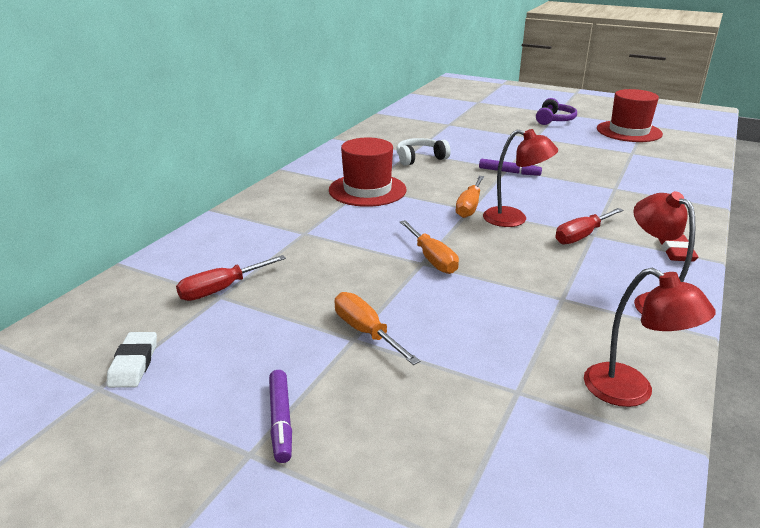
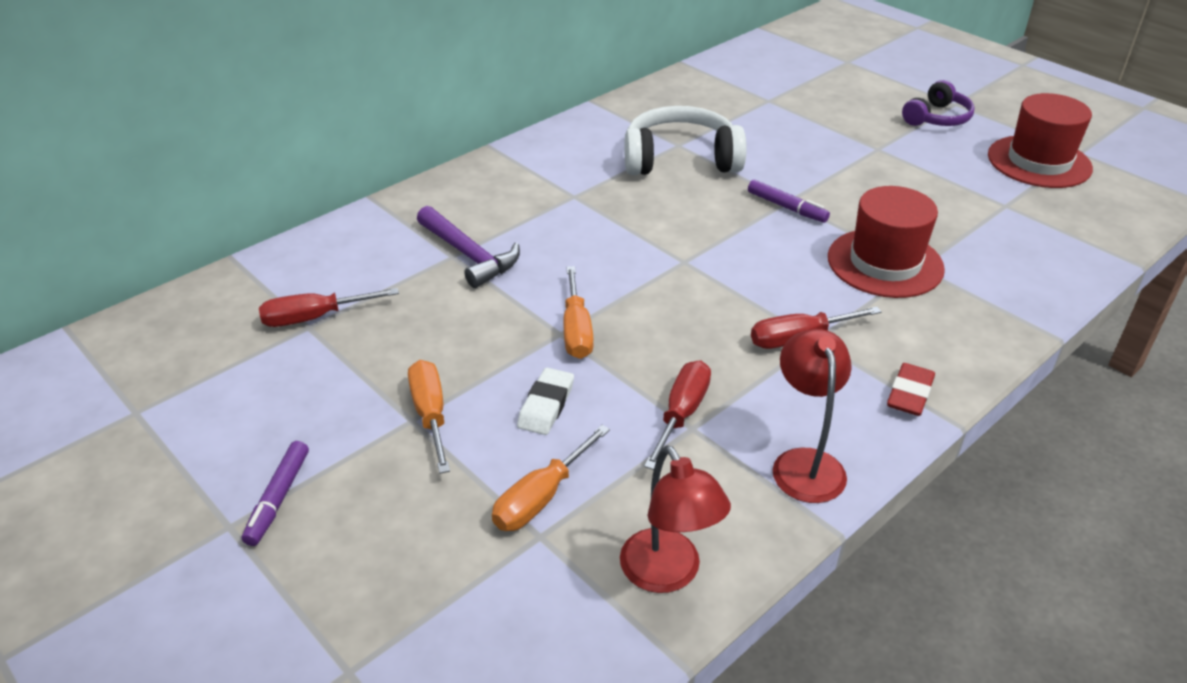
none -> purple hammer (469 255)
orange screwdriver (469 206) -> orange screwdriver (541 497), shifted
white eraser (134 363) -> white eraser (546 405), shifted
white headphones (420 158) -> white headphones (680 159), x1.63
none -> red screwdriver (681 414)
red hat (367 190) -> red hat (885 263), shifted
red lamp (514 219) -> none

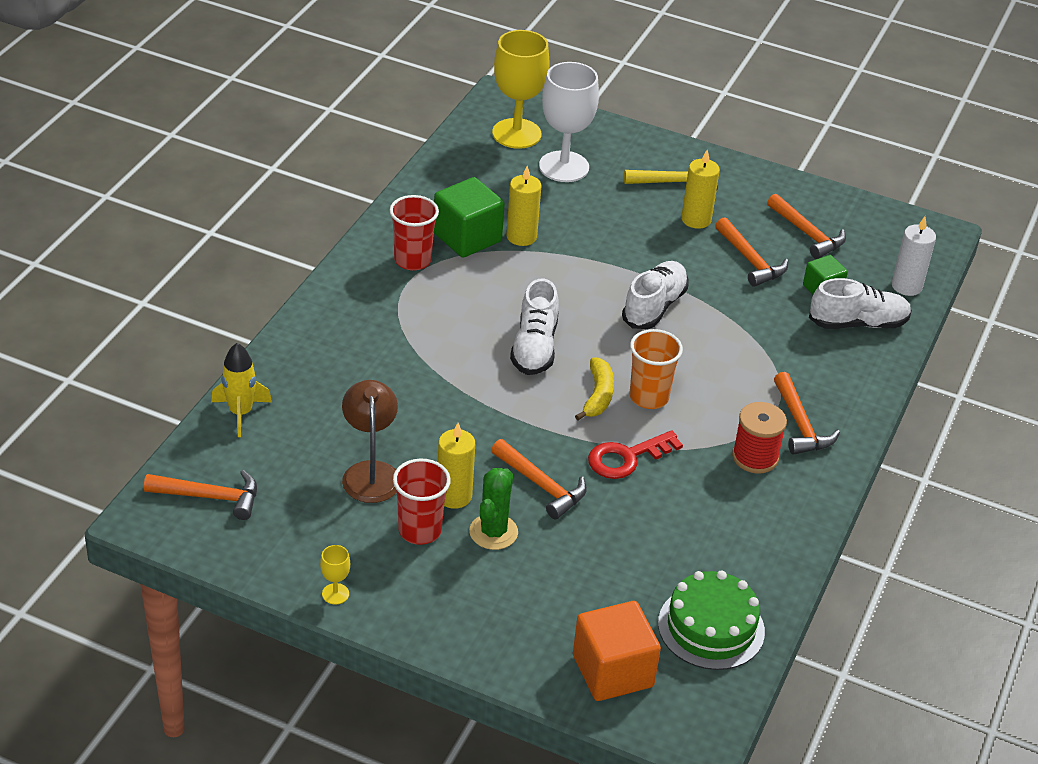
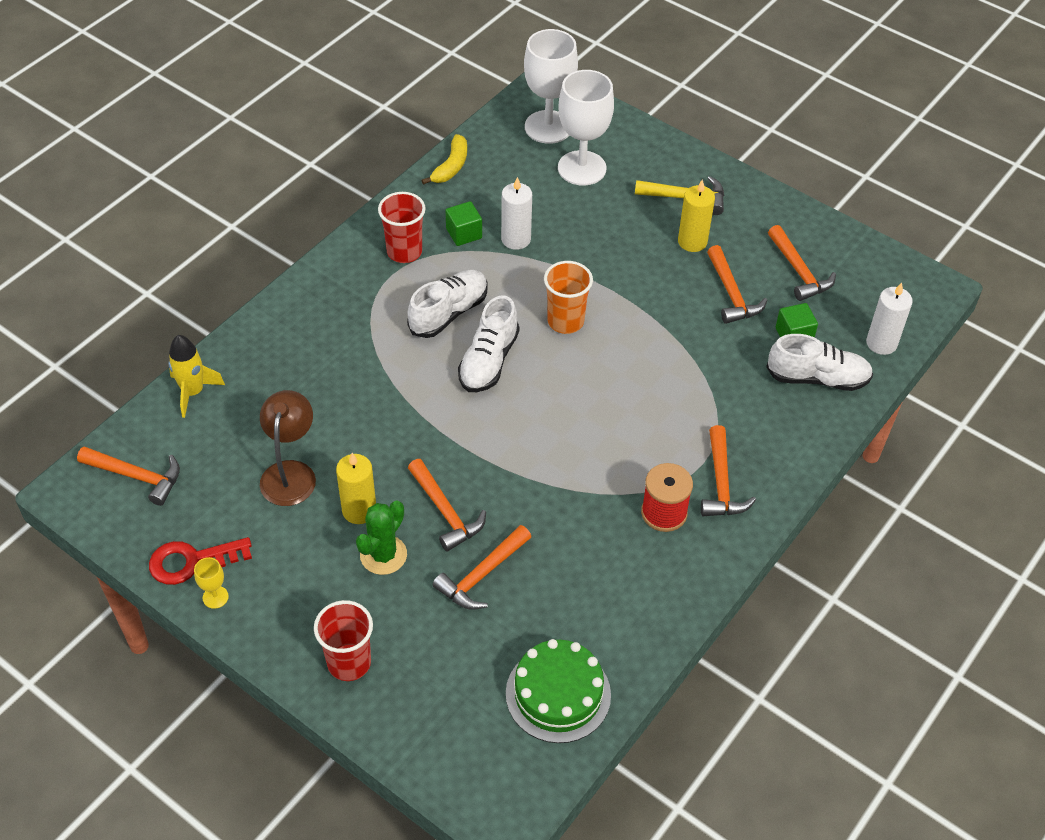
red key (627 458) -> red key (192 561), shifted
red cup (420 530) -> red cup (349 662), shifted
white shoe (654 307) -> white shoe (448 313), shifted
yellow banana (598 395) -> yellow banana (451 166), shifted
none -> orange hammer (482 575)
green cube (467 237) -> green cube (464 233), x0.58
yellow candle (521 237) -> white candle (516 239)
yellow goblet (516 134) -> white goblet (548 127)
orange cup (649 397) -> orange cup (565 321), shifted
orange cube (613 671) -> none

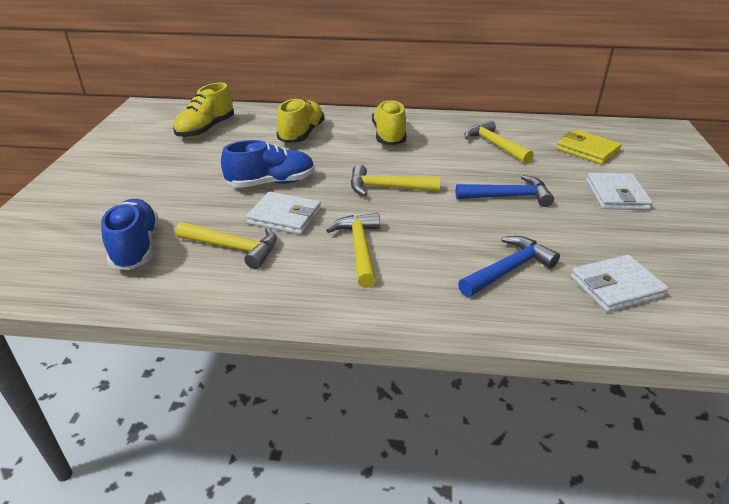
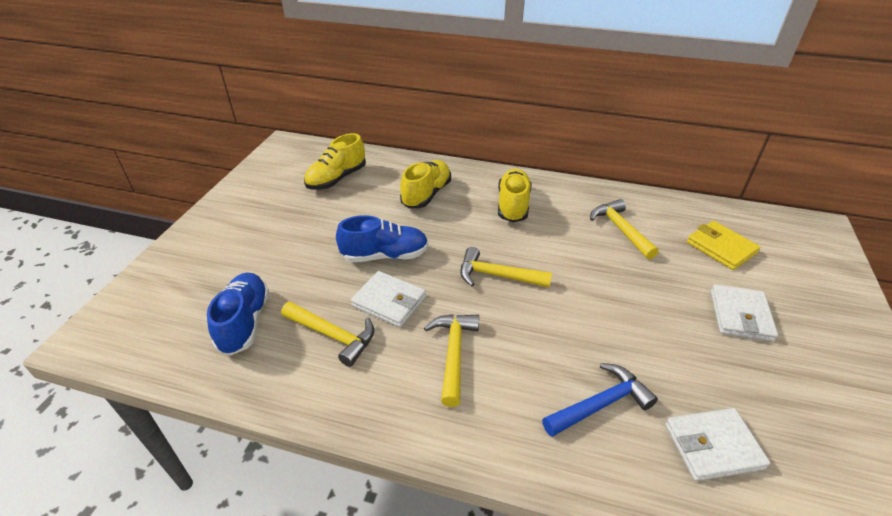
blue hammer (508 197) -> none

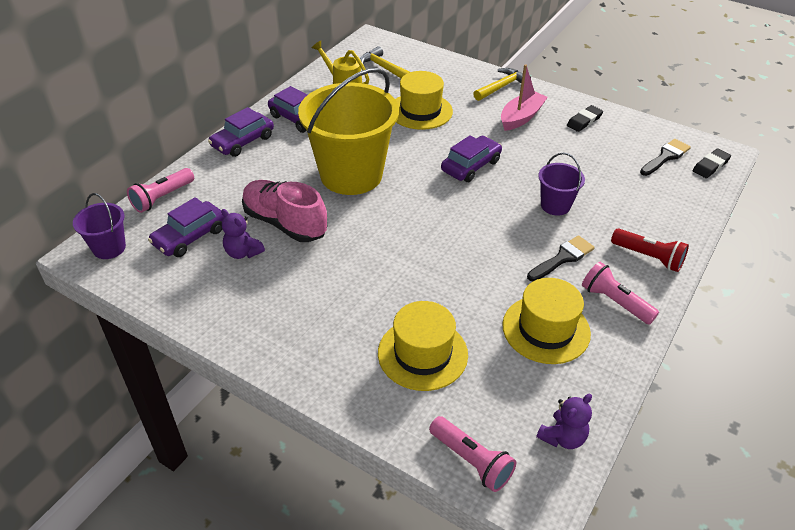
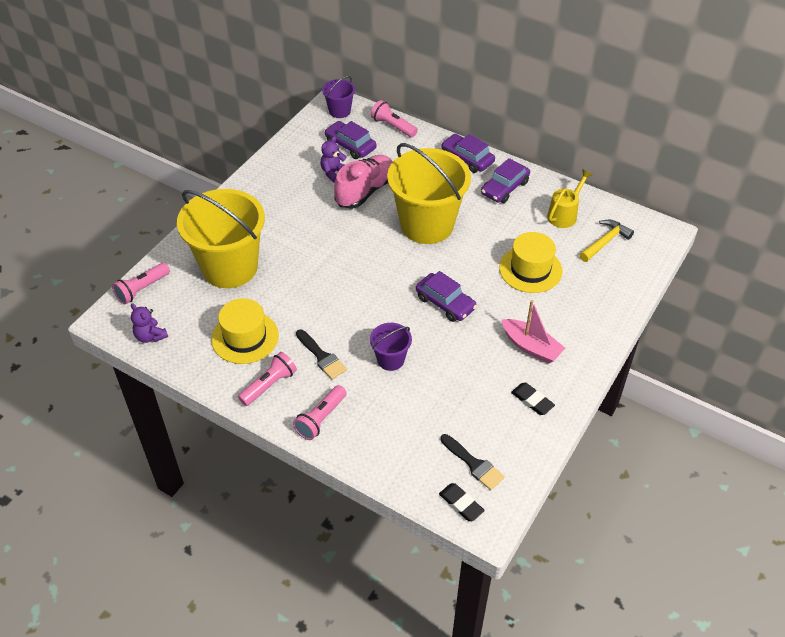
yellow hat (422 354) -> yellow bucket (230 267)
red flashlight (648 257) -> pink flashlight (320 419)
yellow hammer (502 86) -> none

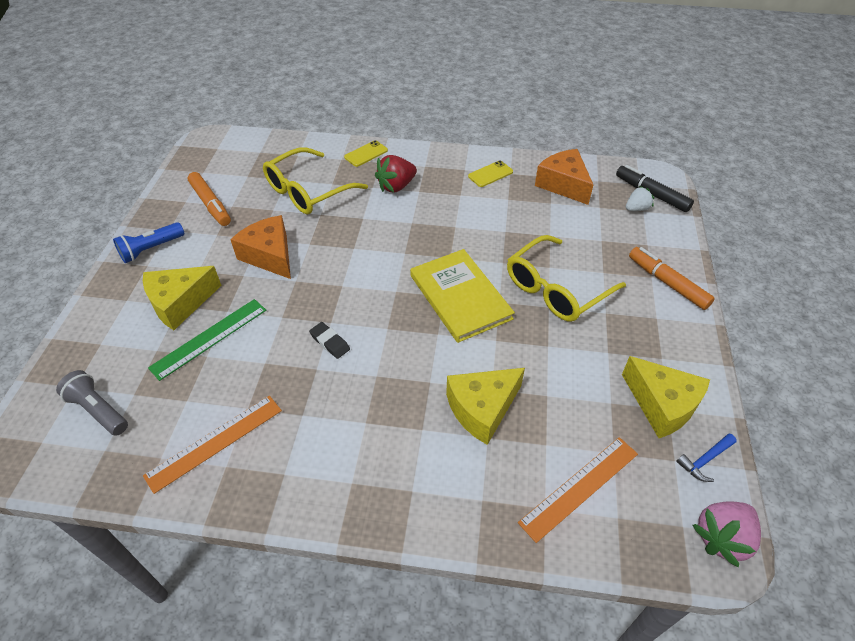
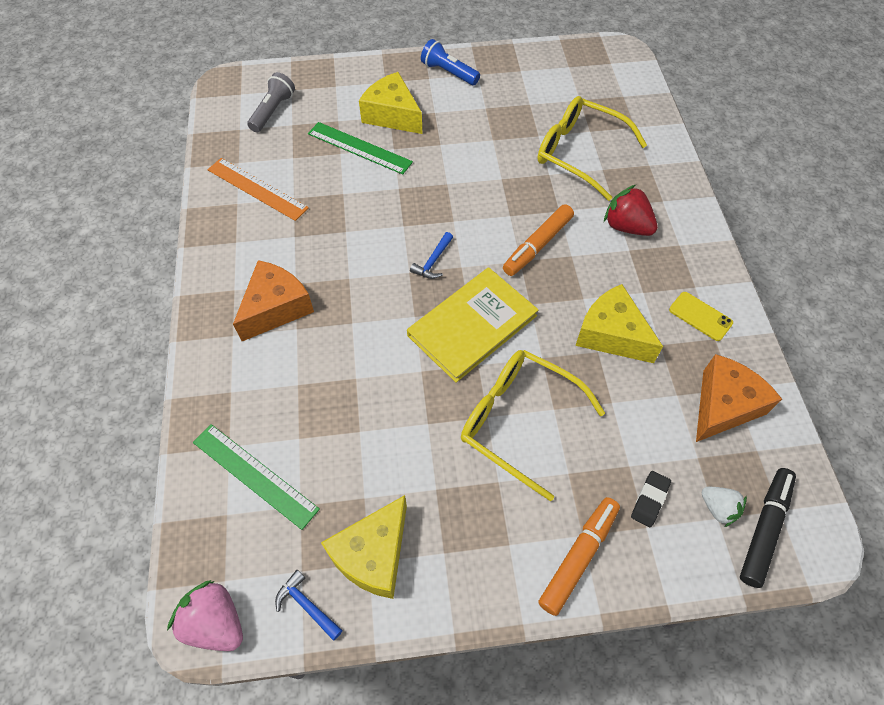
orange ruler (580 487) -> green ruler (254 475)
orange cheese (270 255) -> orange cheese (276 308), shifted
none -> blue hammer (433 261)
orange marker (211 204) -> orange marker (537 245), shifted
yellow cheese (482 409) -> yellow cheese (611 334), shifted
black eraser (330 342) -> black eraser (649 500), shifted
yellow phone (366 154) -> none

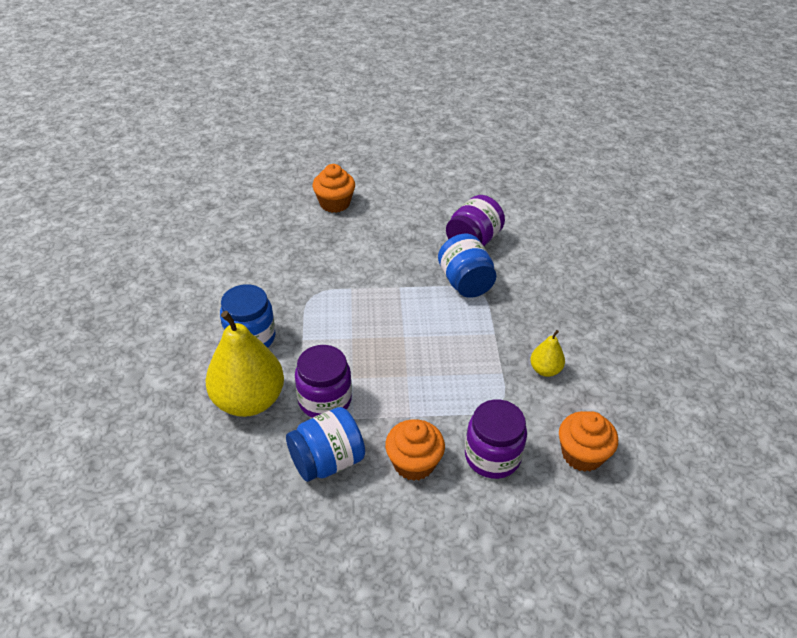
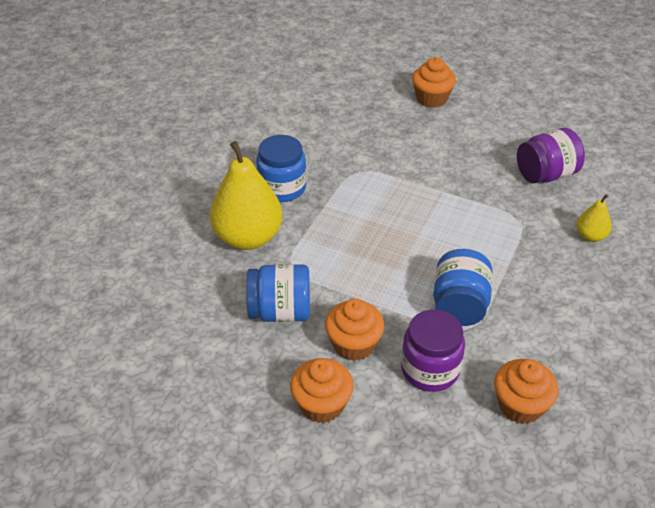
none -> orange cupcake (322 405)
blue jar (465 282) -> blue jar (459 305), shifted
yellow pear (545 370) -> yellow pear (590 236), shifted
purple jar (325 400) -> none

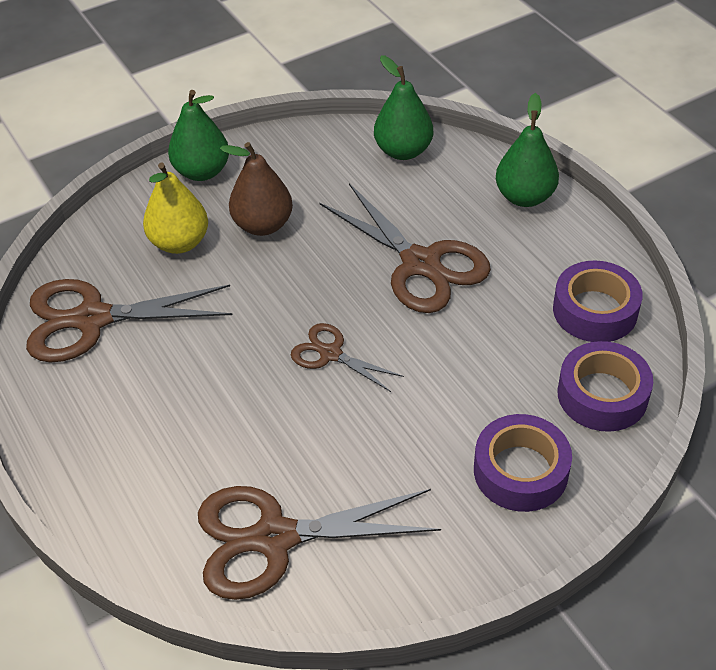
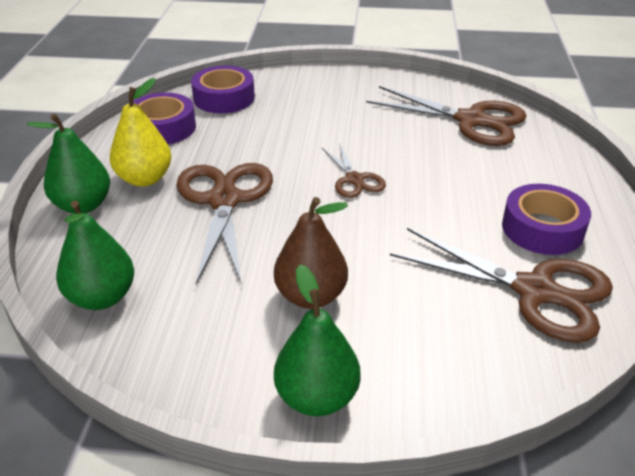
yellow pear (179 242) -> yellow pear (145 179), shifted
purple tape (520 471) -> purple tape (542 229), shifted

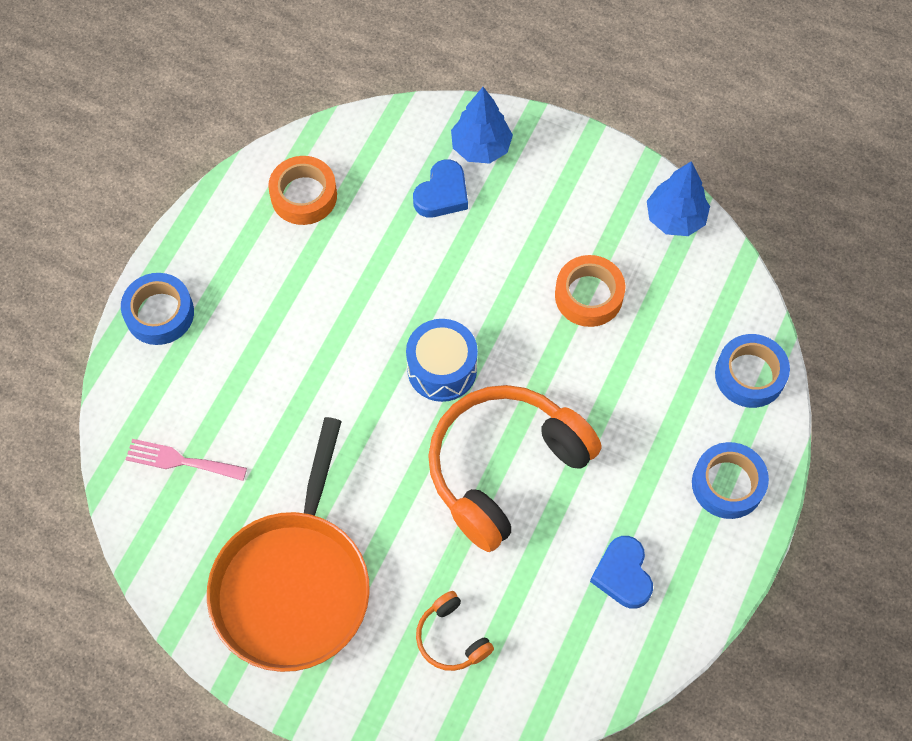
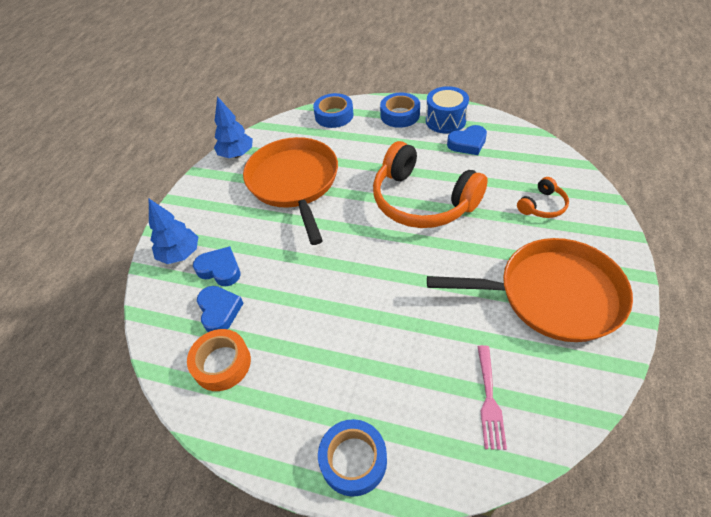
none -> blue heart (219 311)
orange tape (588 295) -> orange pan (294 182)
blue drum (442 369) -> blue drum (445 120), shifted

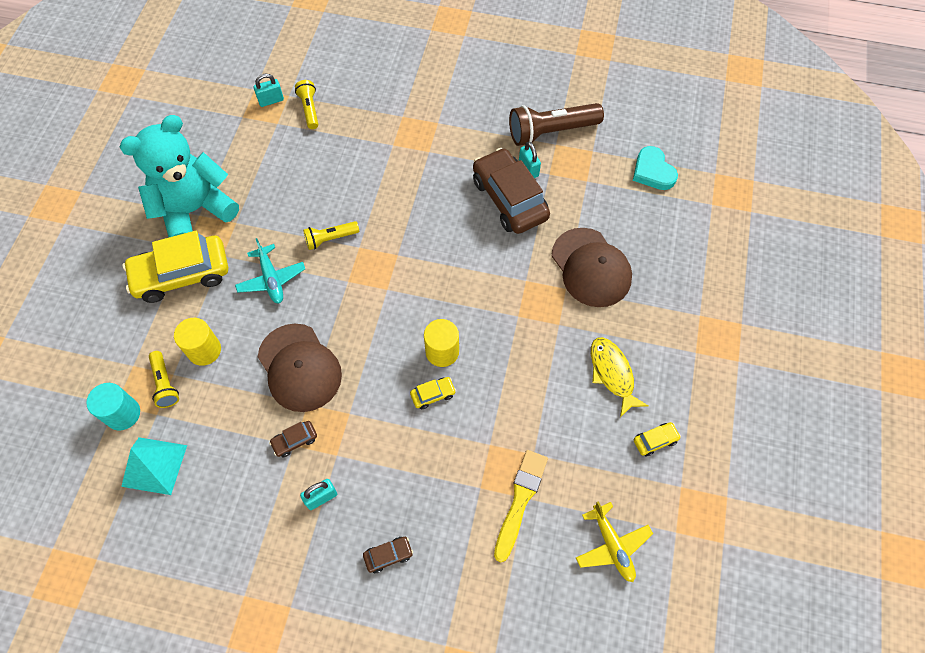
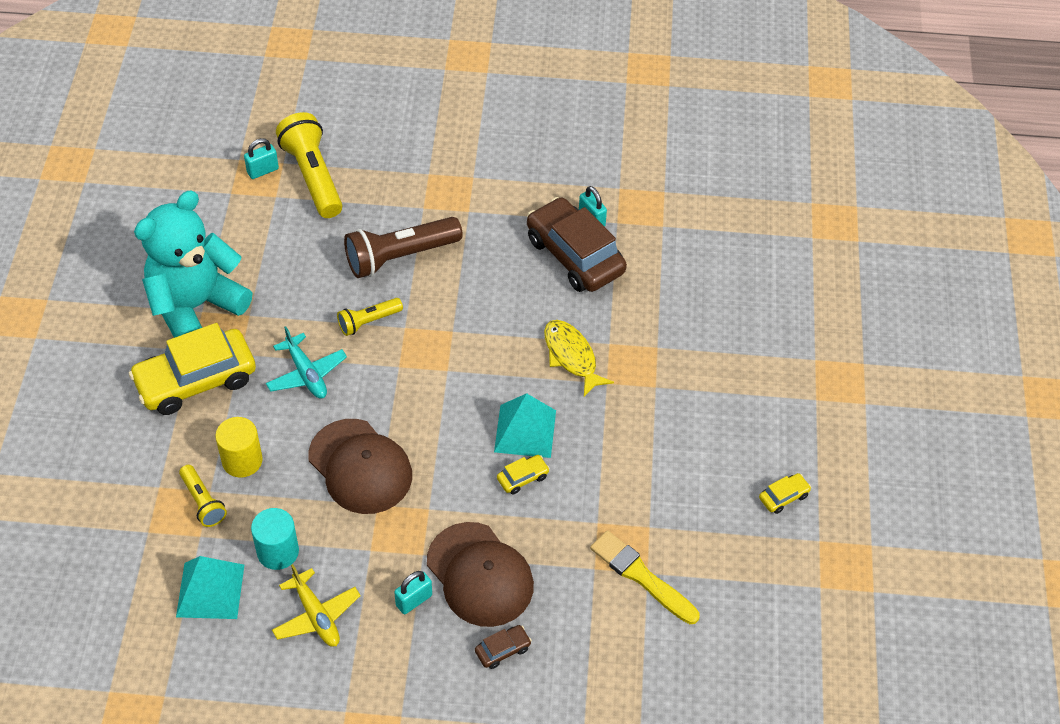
turquoise cylinder (123 414) -> turquoise cylinder (278 551), shifted
yellow plane (612 545) -> yellow plane (316 615), shifted
yellow flashlight (309 109) -> yellow flashlight (312 176), x1.83
brown flashlight (551 132) -> brown flashlight (400 257), shifted
brown cap (591 267) -> brown cap (480 575), shifted
yellow cylinder (442 351) -> turquoise pyramid (525 431)
yellow fish (612 373) -> yellow fish (571 356), shifted
yellow brush (520 501) -> yellow brush (642 577), 60 degrees counterclockwise
brown car (295 441) -> none
turquoise heart (653 171) -> none

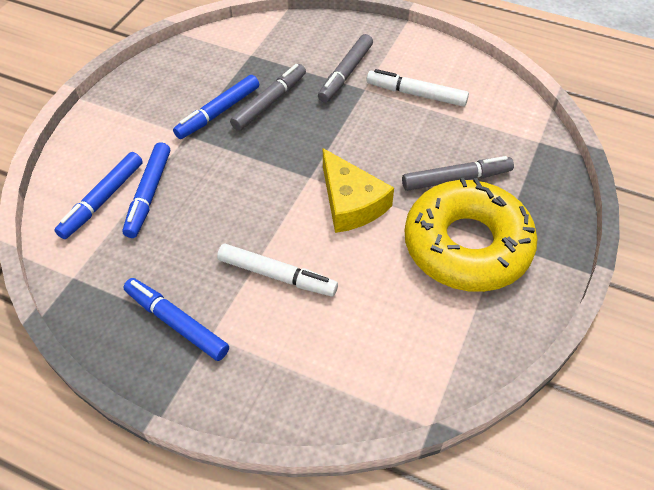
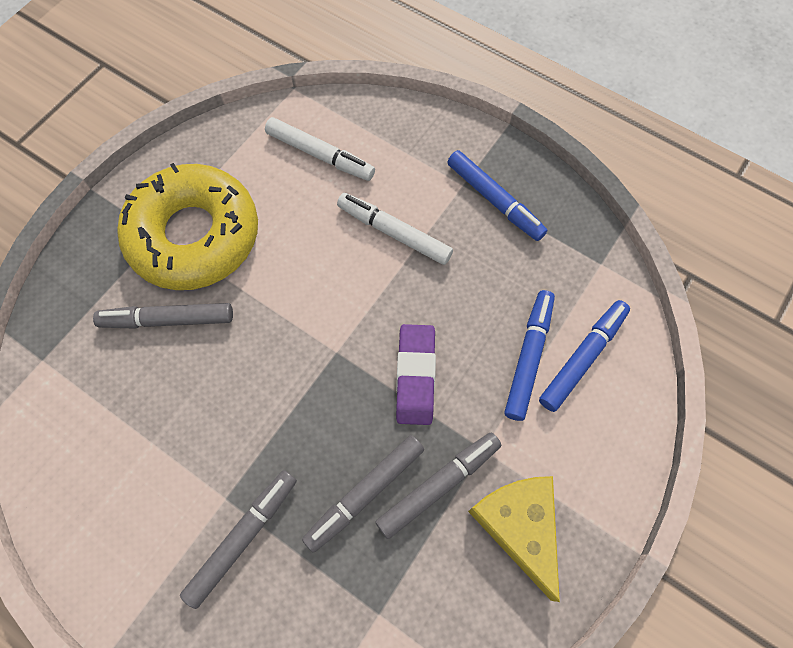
white marker (416 94) -> white marker (320 155), shifted
blue marker (218 112) -> grey marker (438 485)
none -> purple eraser (415 376)
yellow cheese (351 203) -> yellow cheese (519 526), shifted

